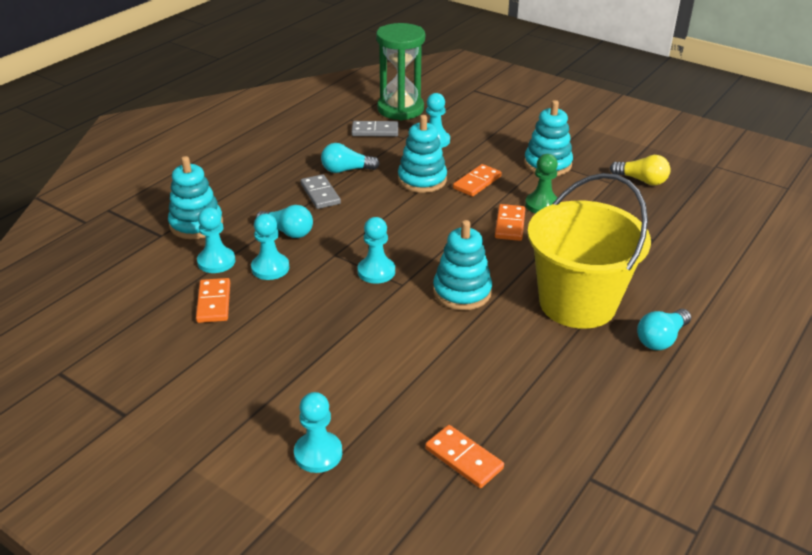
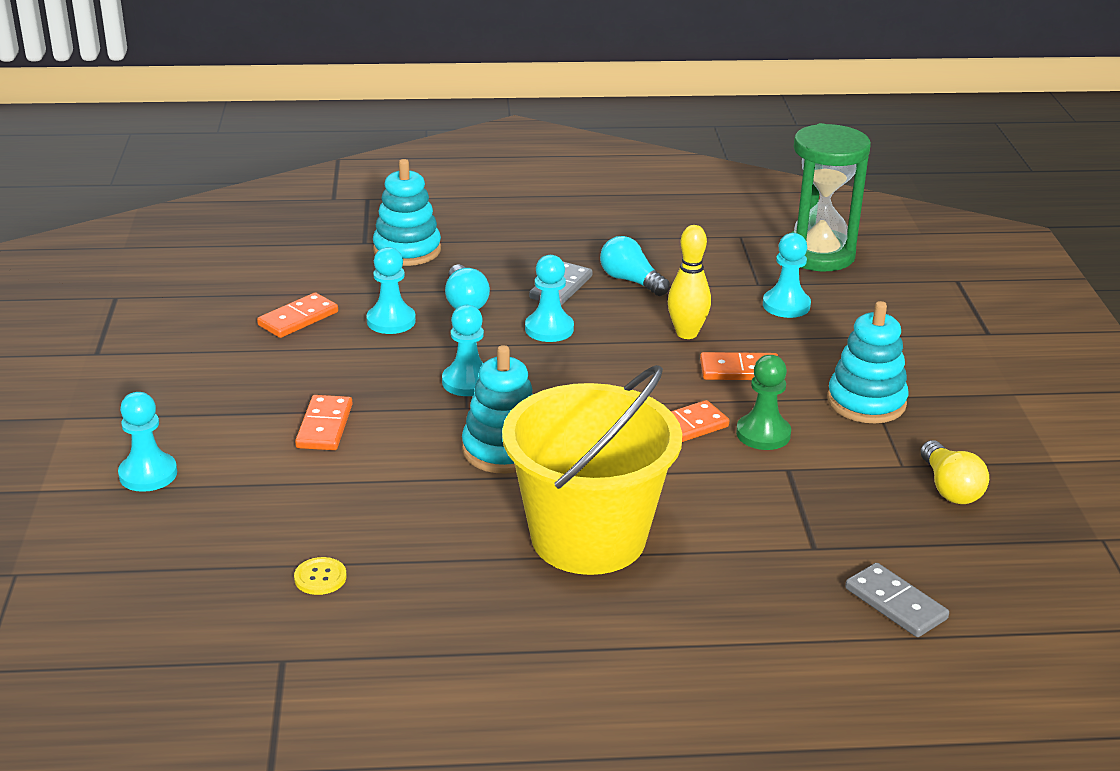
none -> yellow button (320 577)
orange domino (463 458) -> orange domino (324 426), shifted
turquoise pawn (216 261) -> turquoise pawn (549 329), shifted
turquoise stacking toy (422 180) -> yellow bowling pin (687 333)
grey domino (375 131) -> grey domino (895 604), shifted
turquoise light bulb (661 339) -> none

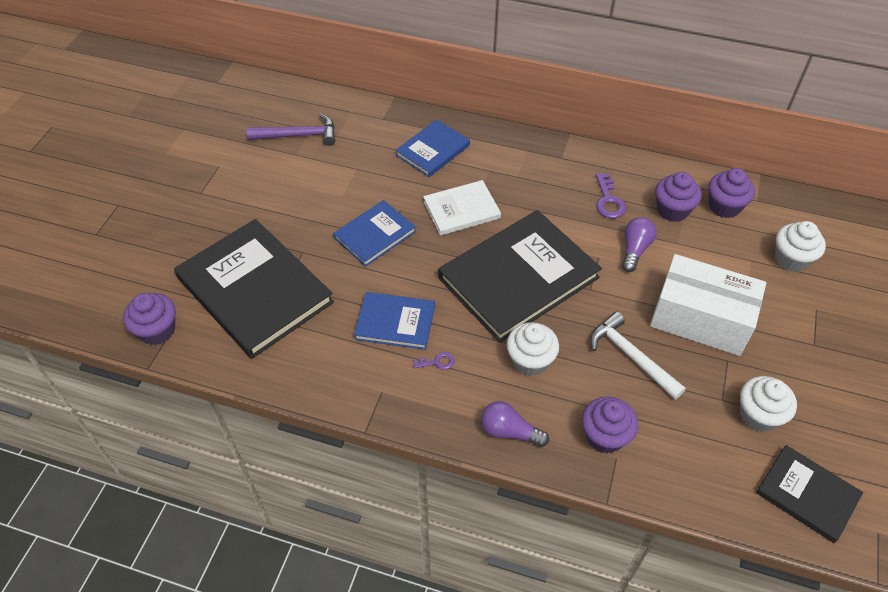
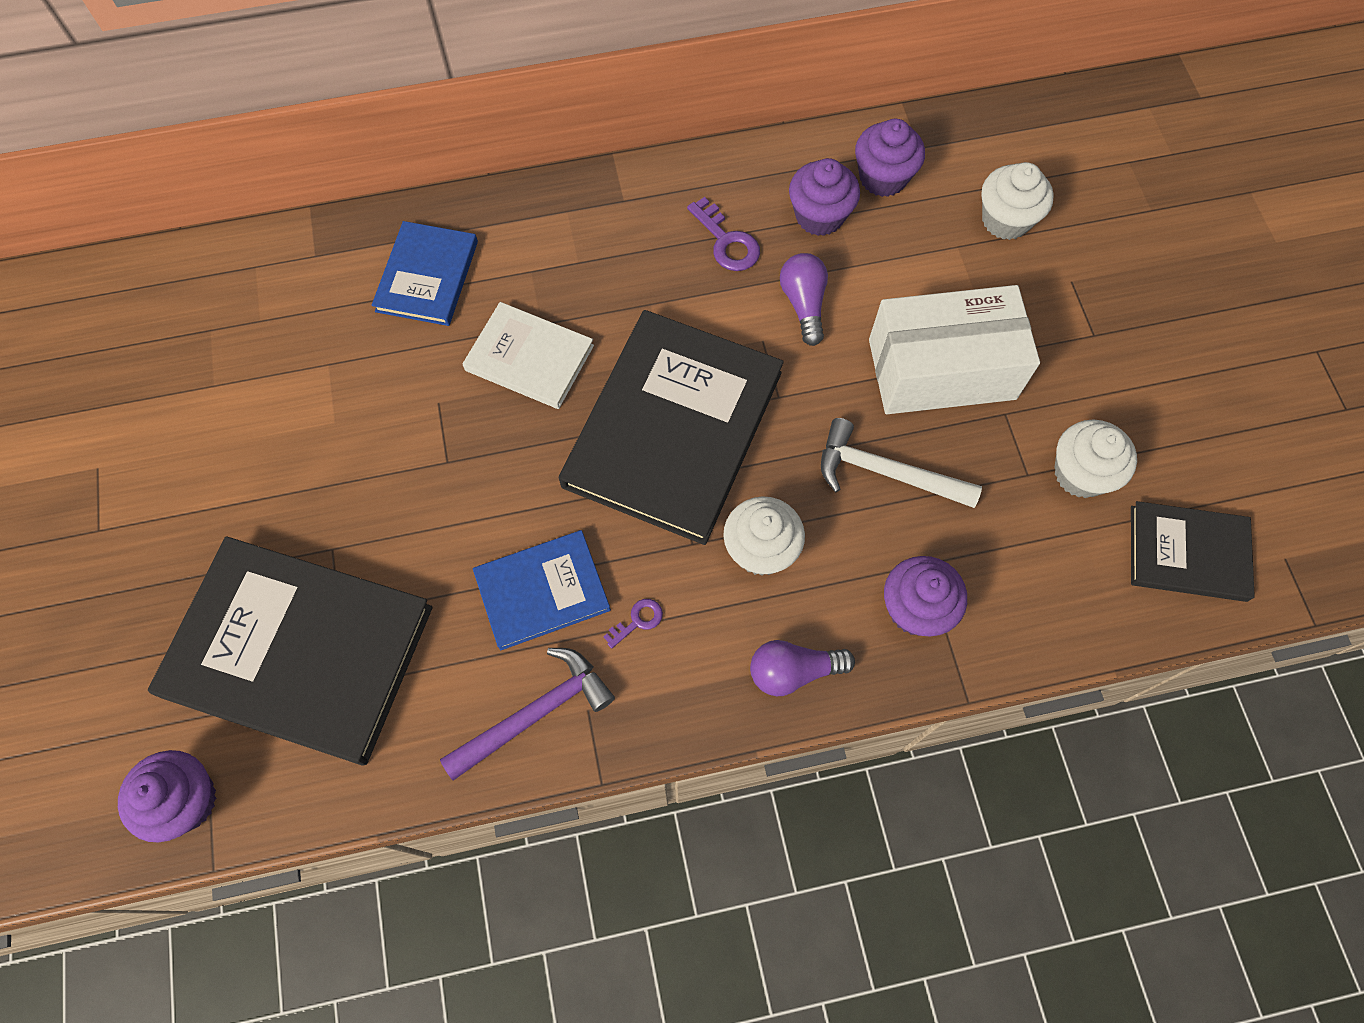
purple hammer (299 135) -> purple hammer (535 713), shifted
white book (461 210) -> white book (529 358), 75 degrees clockwise
blue book (375 235) -> none

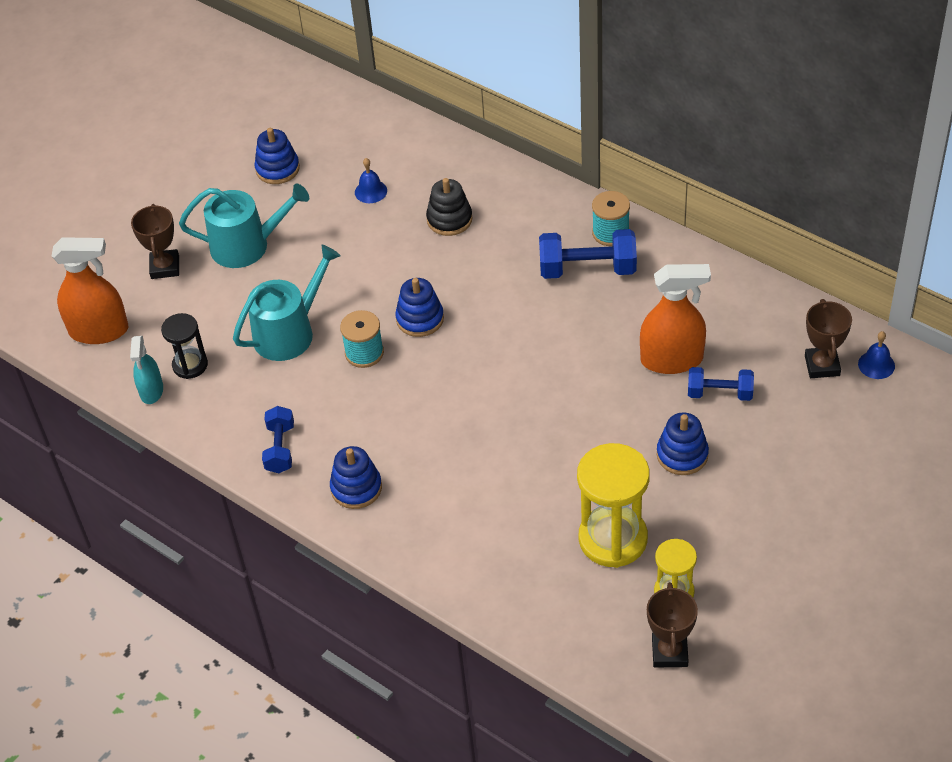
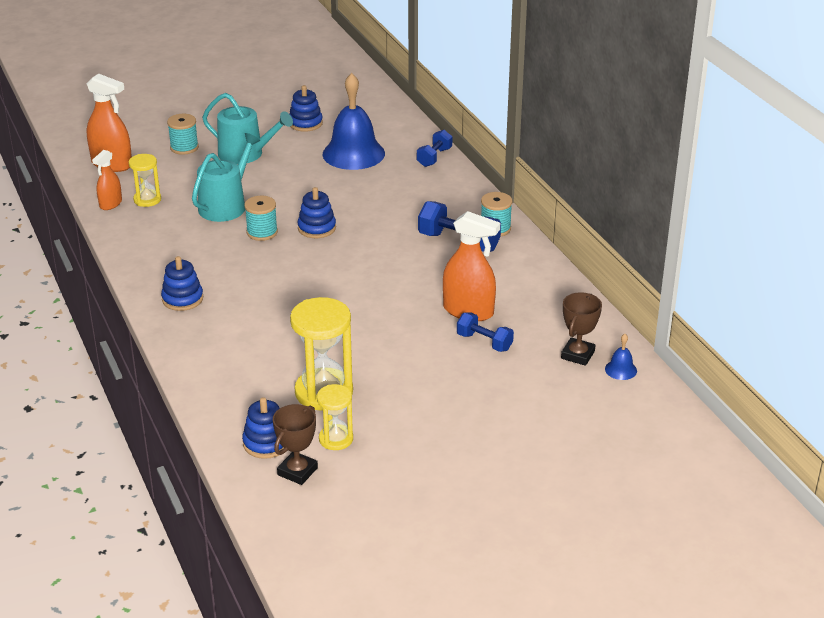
turquoise spray bottle (151 391) -> orange spray bottle (110 204)
black hourglass (190 365) -> yellow hourglass (147 200)
brown trophy (165 267) -> turquoise spool (184 147)
turquoise watering can (289 332) -> turquoise watering can (226 205), 45 degrees counterclockwise
blue stacking toy (682 455) -> blue stacking toy (266 443), shifted
blue bell (371 191) -> blue bell (353 153), x2.44
blue dumbbell (280 448) -> blue dumbbell (434 157), shifted
black stacking toy (449 219) -> none

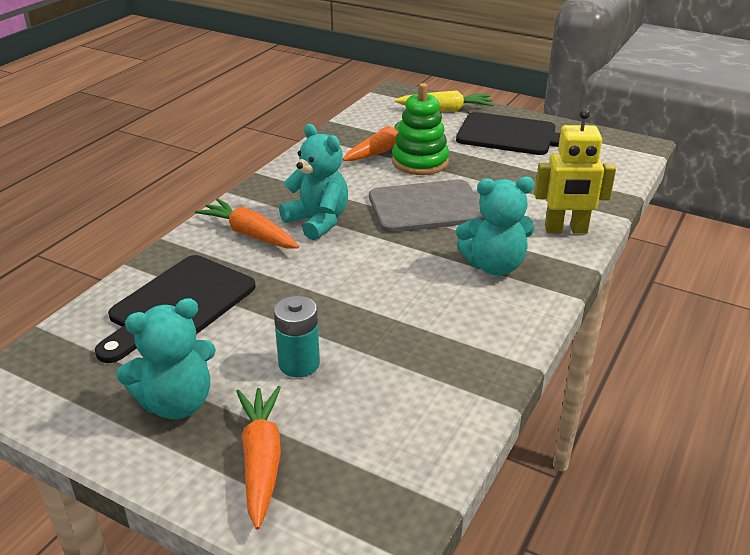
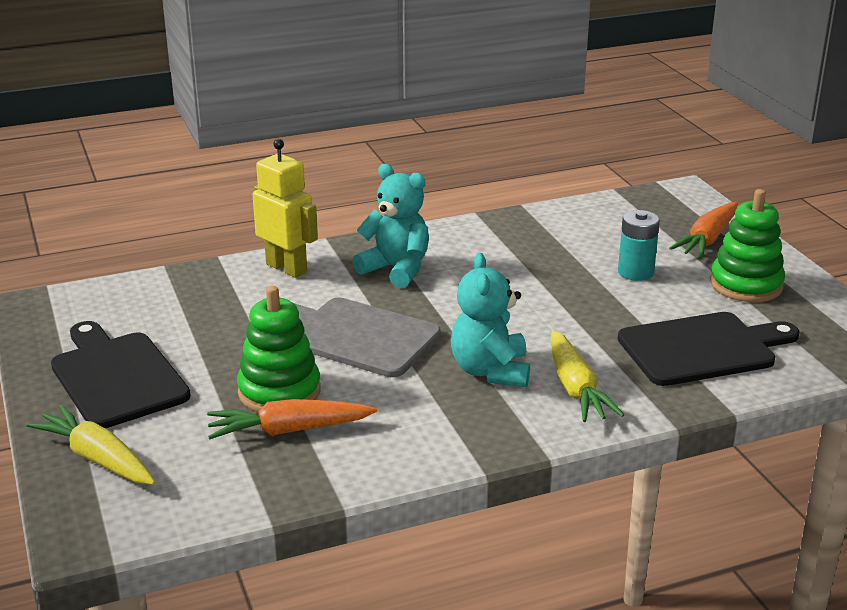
orange carrot (249 234) -> yellow carrot (576 388)
turquoise teddy bear (177 403) -> green stacking toy (746 285)

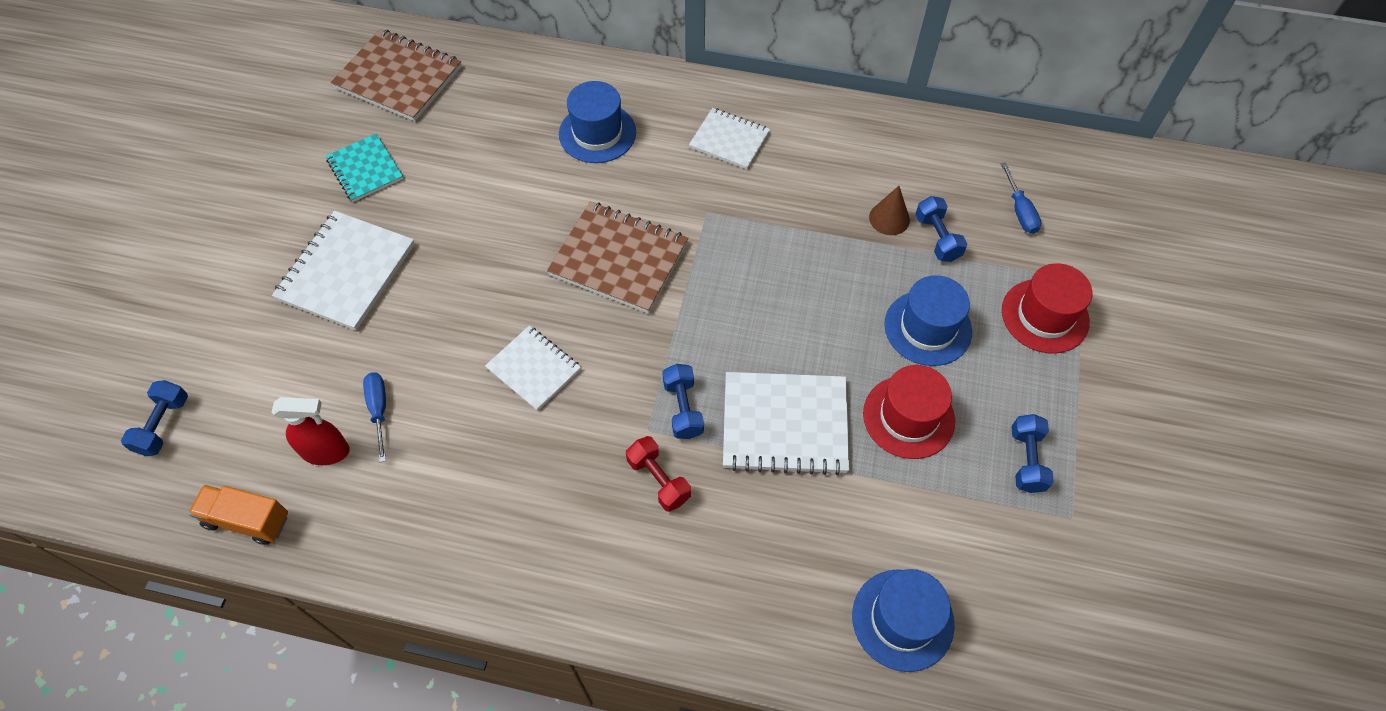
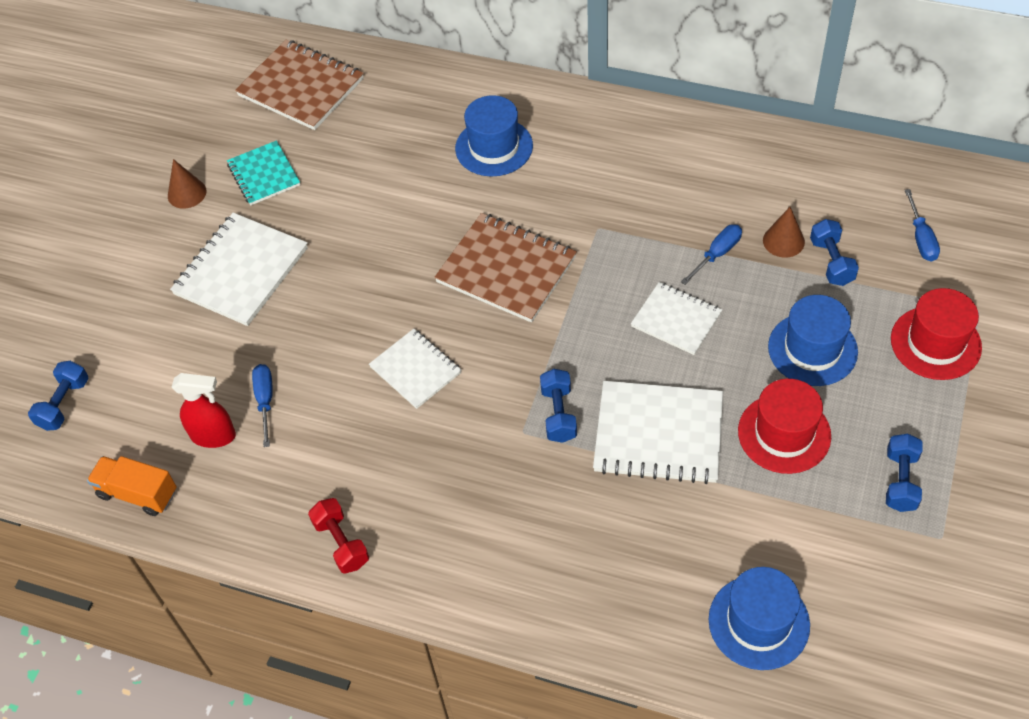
none -> brown cone (187 193)
red dumbbell (659 480) -> red dumbbell (341 543), shifted
white notebook (729 140) -> white notebook (676 320), shifted
none -> blue screwdriver (717 254)

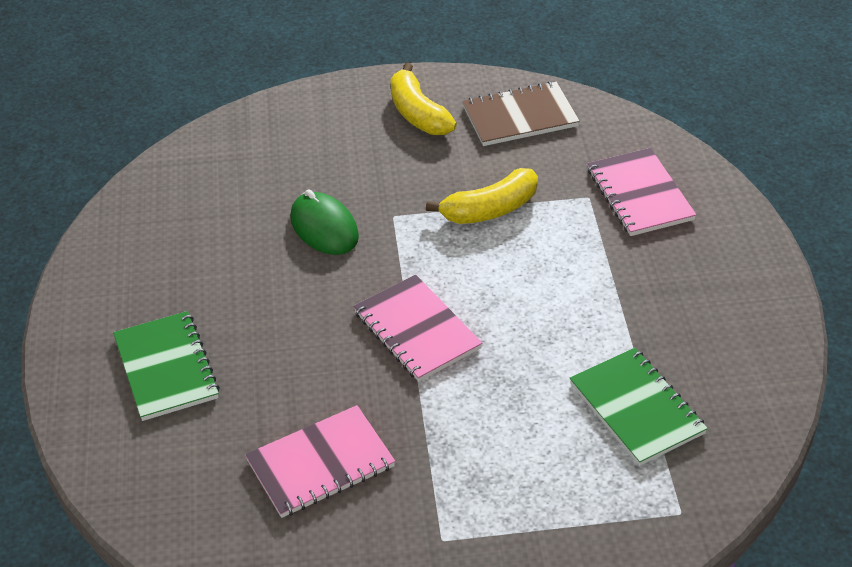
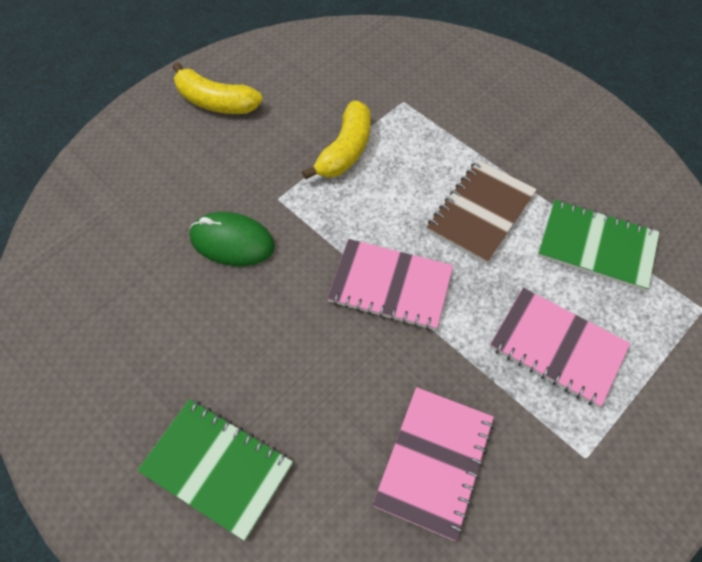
brown notebook (520 117) -> brown notebook (480 212), shifted
pink notebook (639 194) -> pink notebook (557 347), shifted

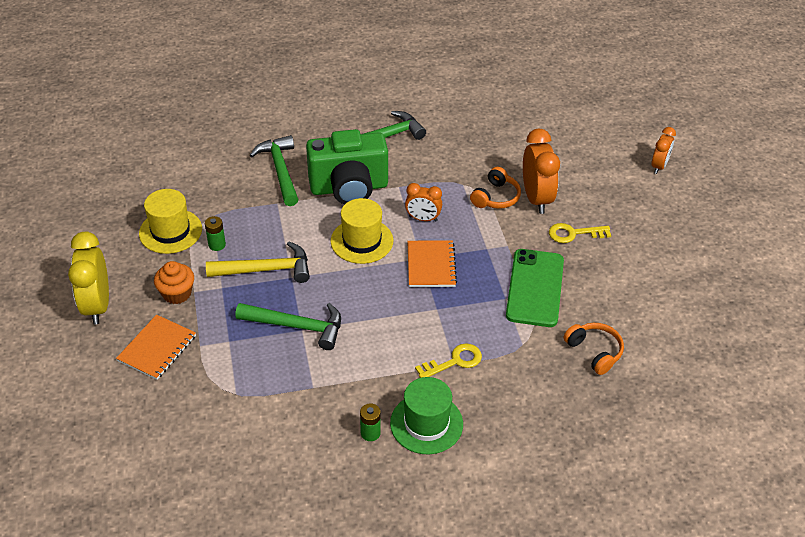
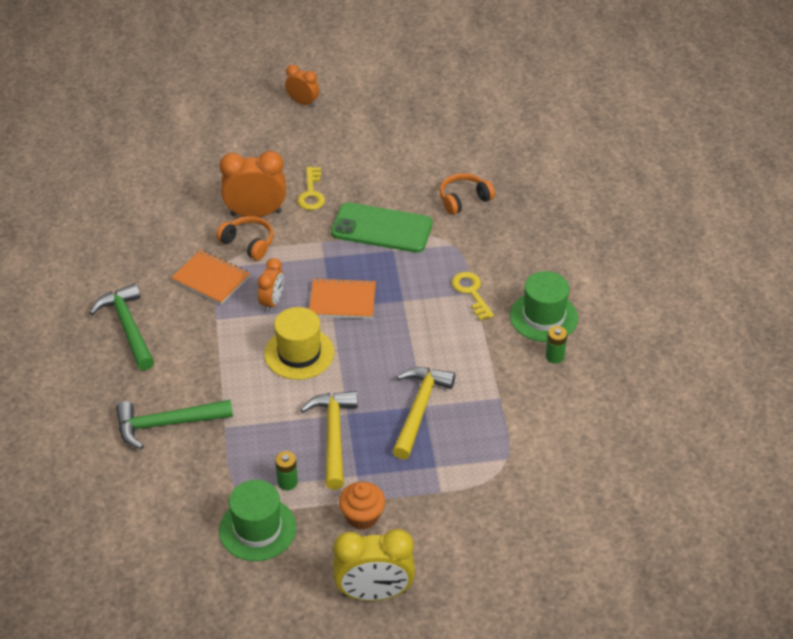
orange notebook (157 348) -> orange notebook (211 278), shifted
yellow hat (170 231) -> green hat (257 529)
orange clock (659 166) -> orange clock (303 103), shifted
green hammer (297 326) -> yellow hammer (419 409)
green camera (349 188) -> none

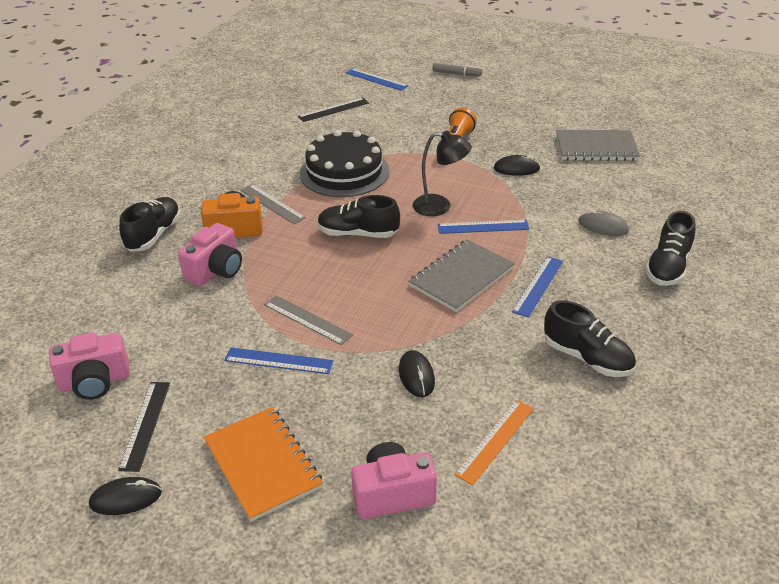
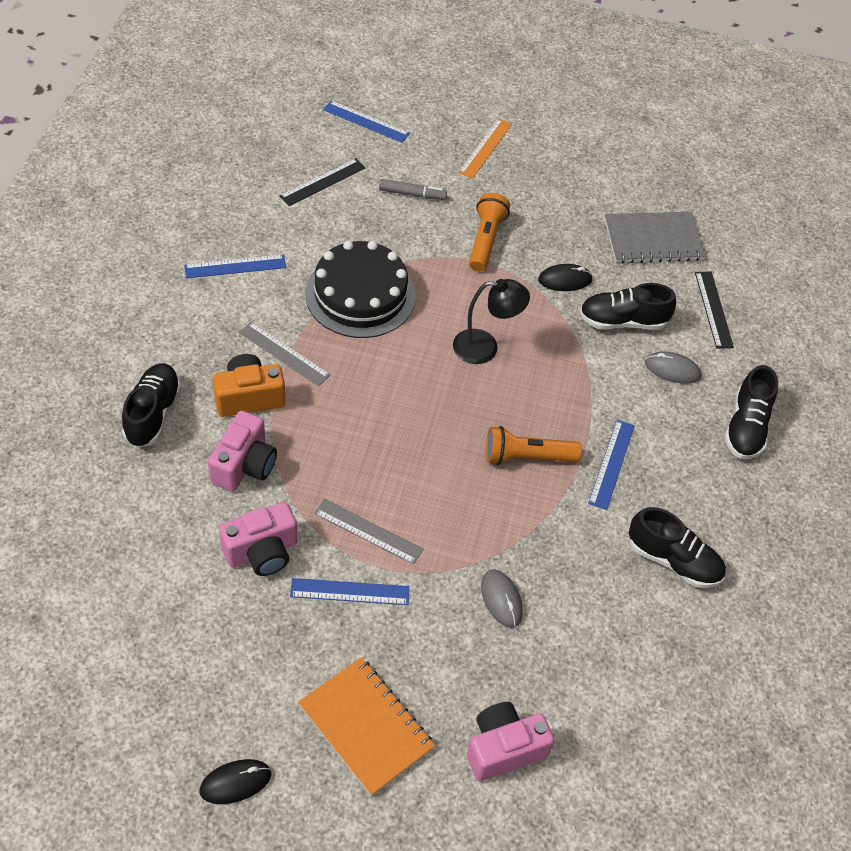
blue ruler (483 227) -> blue ruler (235 266), shifted
pink camera (95 382) -> pink camera (262 551), shifted
grey marker (456 74) -> grey marker (412 194), shifted
orange ruler (495 441) -> orange ruler (485 148), shifted
black mouse (416 376) -> grey mouse (501 599)
grey notebook (461 277) -> orange flashlight (527 457)
black shoe (358 234) -> black shoe (622 321), shifted
black ruler (145 425) -> black ruler (713 309), shifted

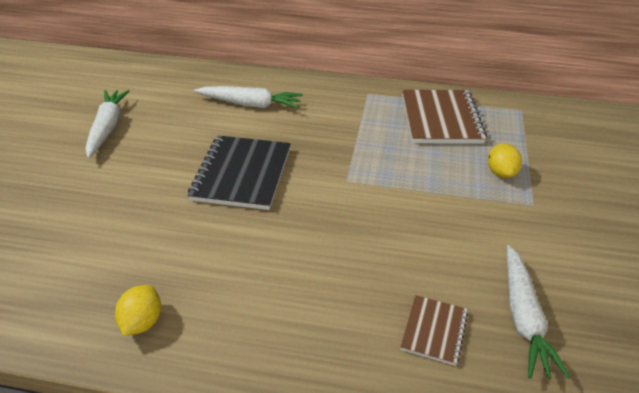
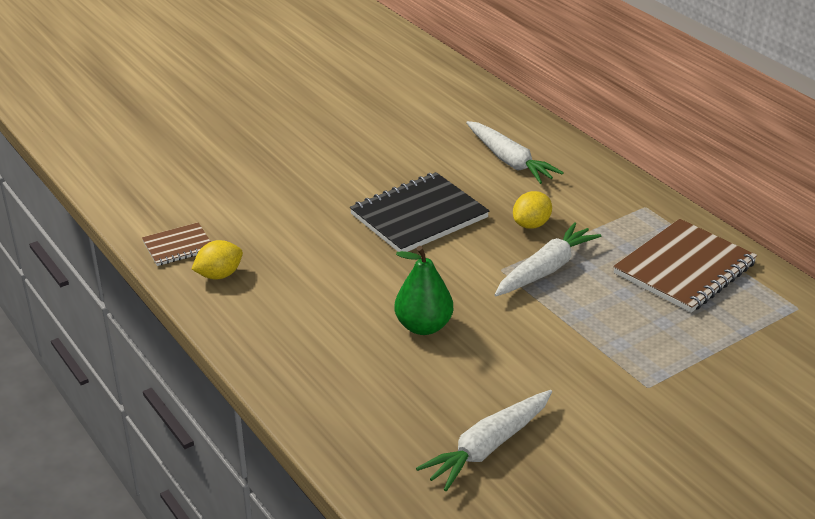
brown notebook (434 331) -> brown notebook (178 246), shifted
none -> green pear (423 326)
white carrot (107 127) -> white carrot (546 269), shifted
yellow lemon (501 173) -> yellow lemon (531 224), shifted

